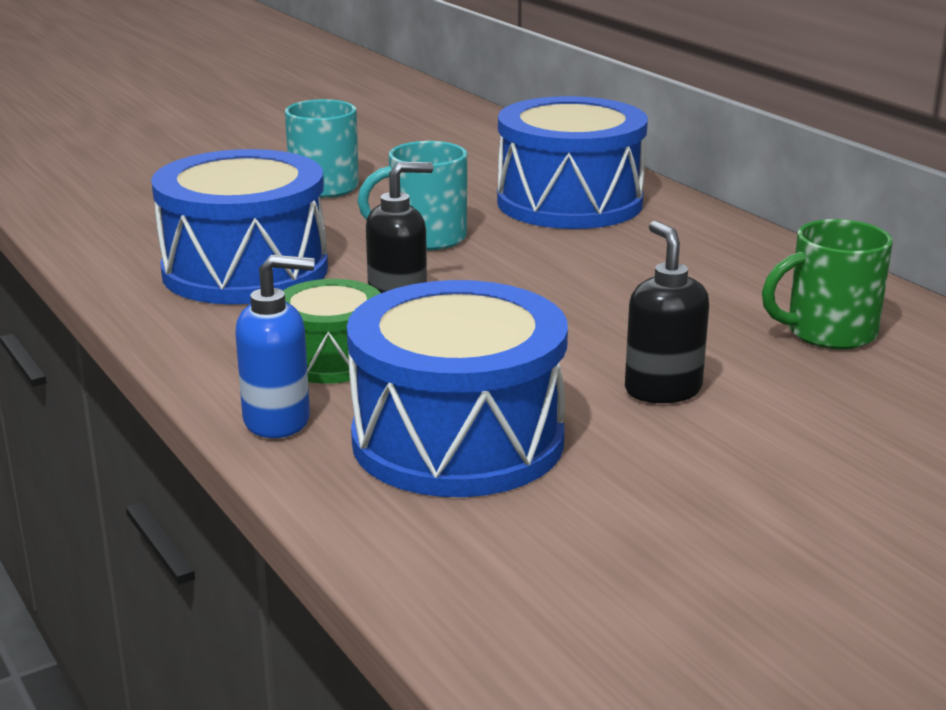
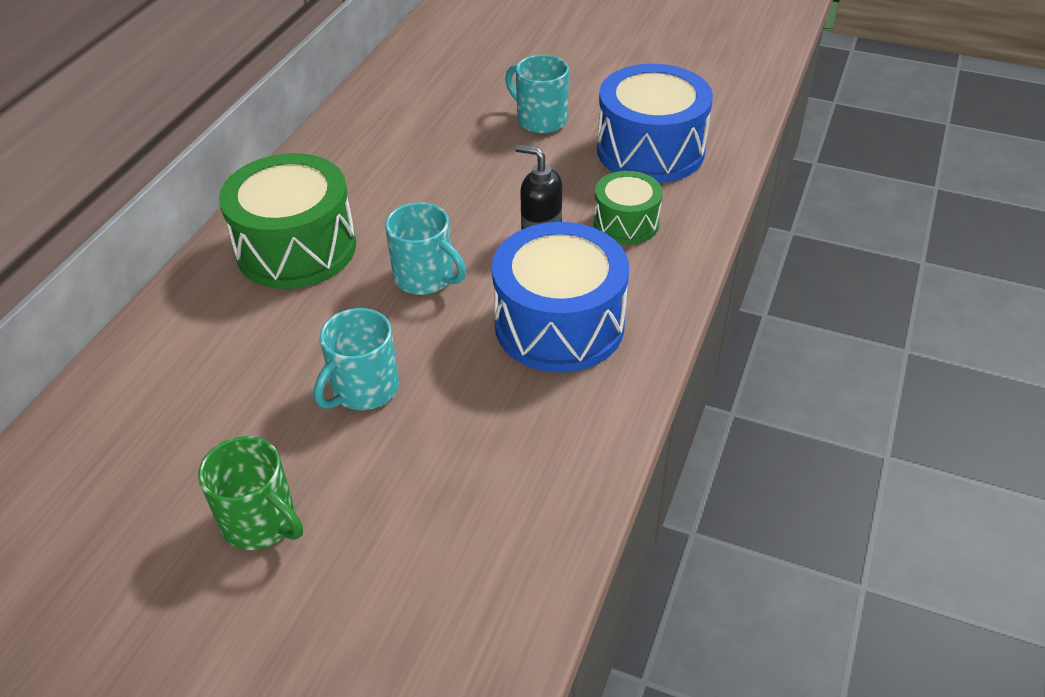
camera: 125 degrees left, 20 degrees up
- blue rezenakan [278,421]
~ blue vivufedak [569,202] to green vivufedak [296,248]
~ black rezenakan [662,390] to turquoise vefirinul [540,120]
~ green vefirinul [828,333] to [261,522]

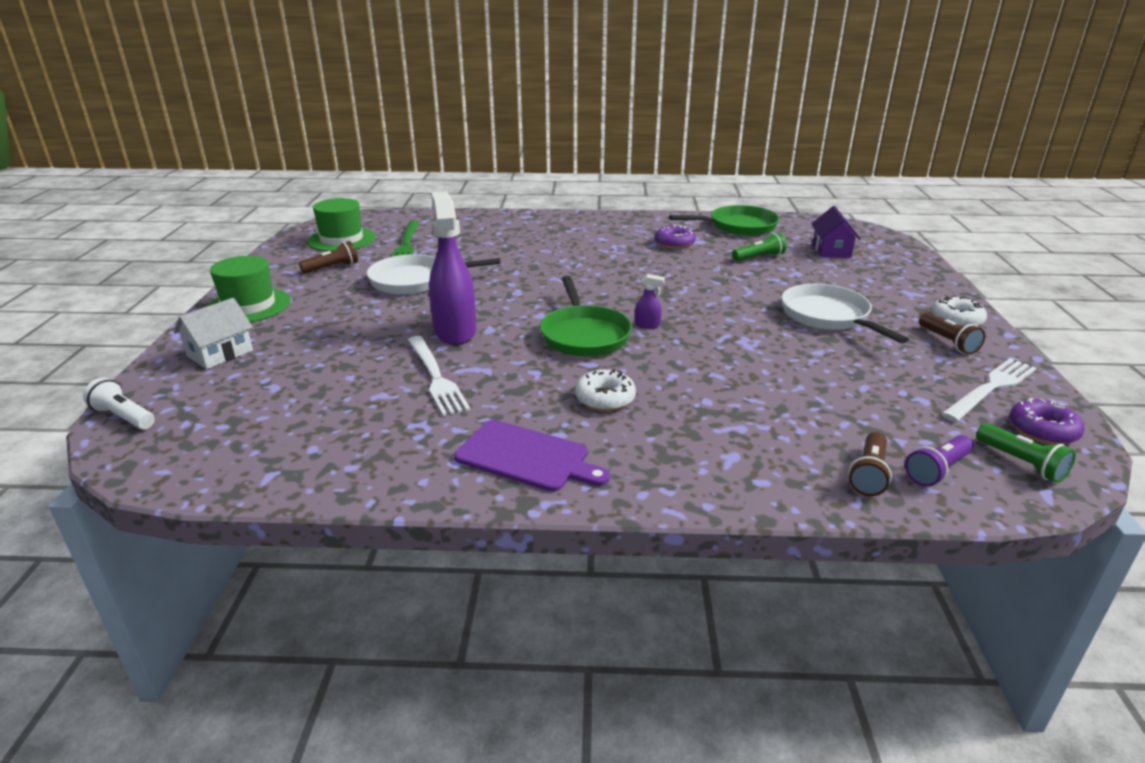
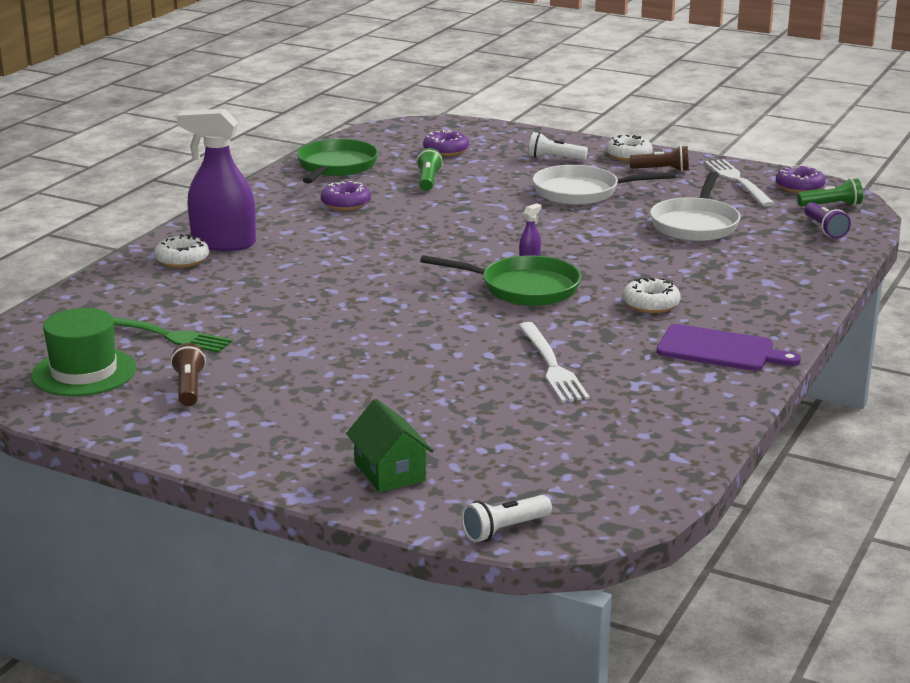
camera: 65 degrees left, 5 degrees down
~ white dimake [220,353] to green dimake [390,472]
- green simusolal [249,306]
~ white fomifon [415,281] to [695,224]
~ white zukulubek [436,377] = [551,365] 75 degrees clockwise
~ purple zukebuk [455,331] to [223,243]
~ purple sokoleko [526,457] = [720,350] 60 degrees clockwise
~ purple dimake [831,250] to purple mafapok [446,150]
- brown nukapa [868,474]
+ white mafapok [182,260]
+ white nukapa [555,158]

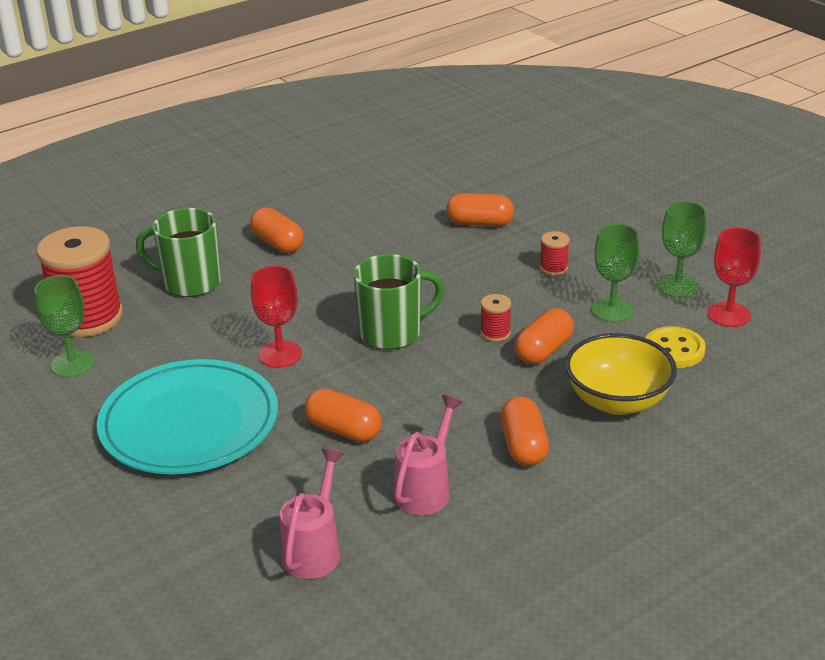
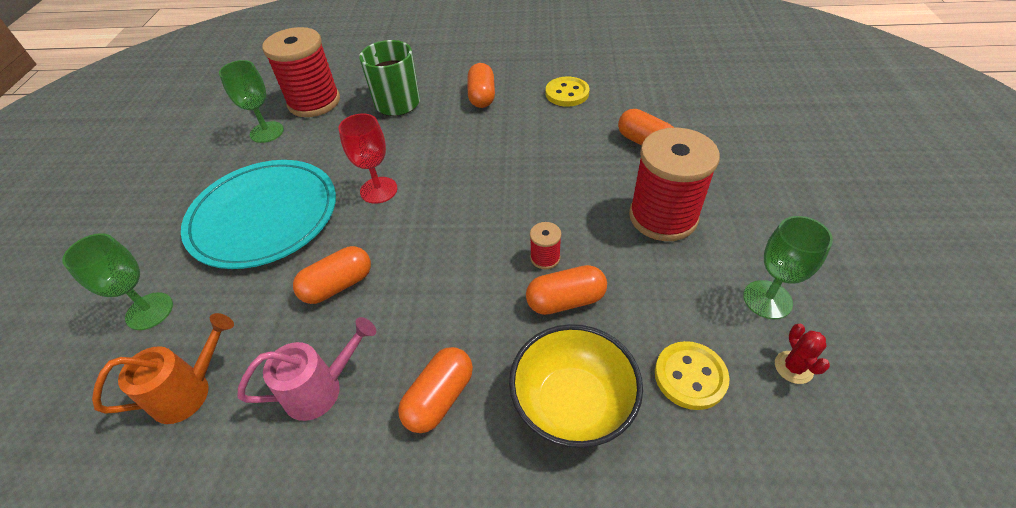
camera: 40 degrees right, 15 degrees up
~ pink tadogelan [314,550] to orange tadogelan [189,391]
~ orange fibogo [343,430] = [338,285] 75 degrees clockwise
- green vefirinul [392,333]
~ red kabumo [553,268] = [663,217] x2.37
~ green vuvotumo [612,310] to [149,311]
~ red vuvotumo [729,314] to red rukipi [793,367]
+ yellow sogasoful [567,93]

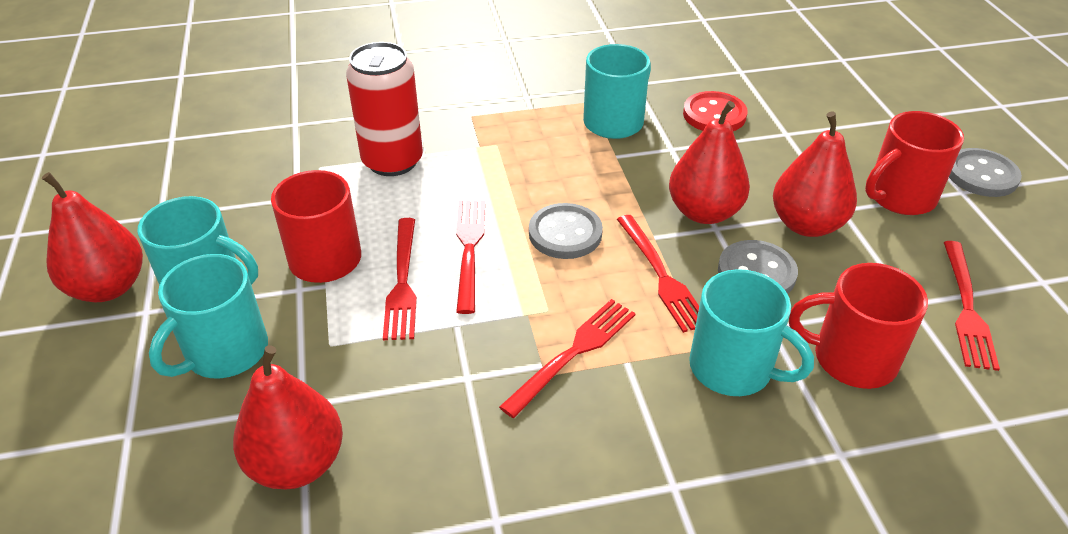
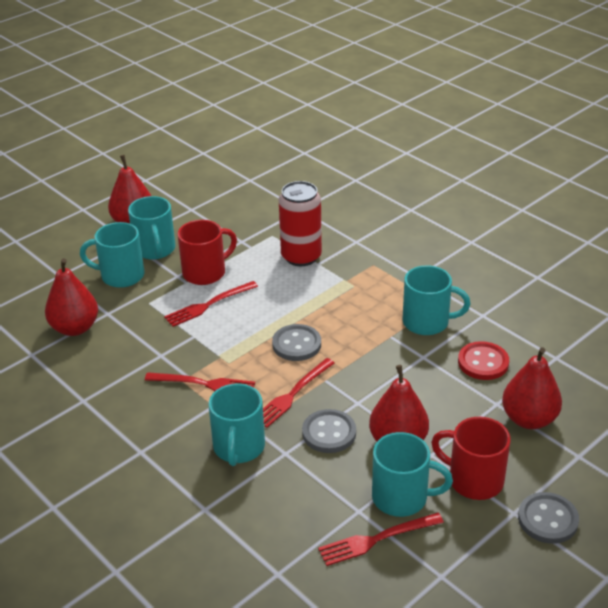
camera: 60 degrees right, 5 degrees down
- red zukulubek [469,248]
~ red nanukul [704,212] to [529,419]
- red vefirinul [851,359]
+ turquoise vefirinul [402,497]

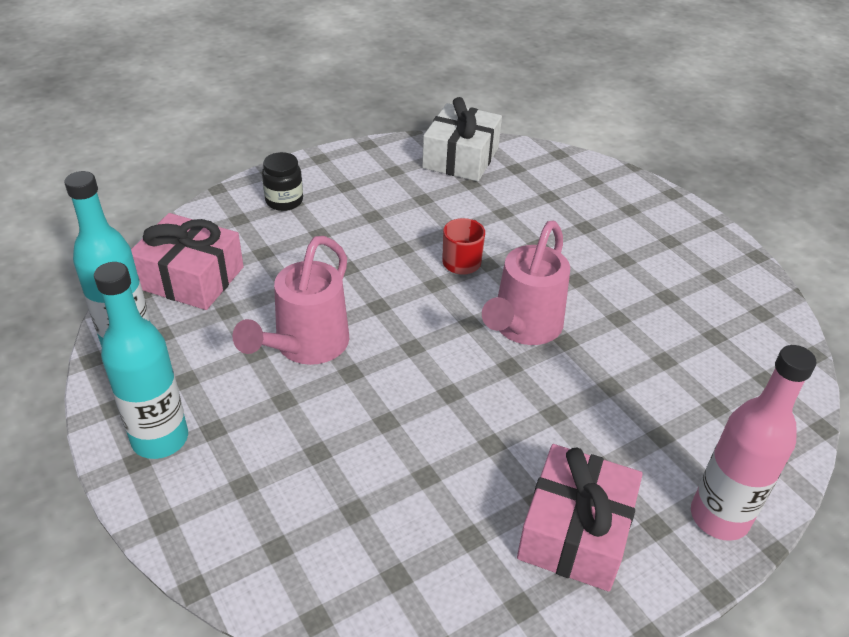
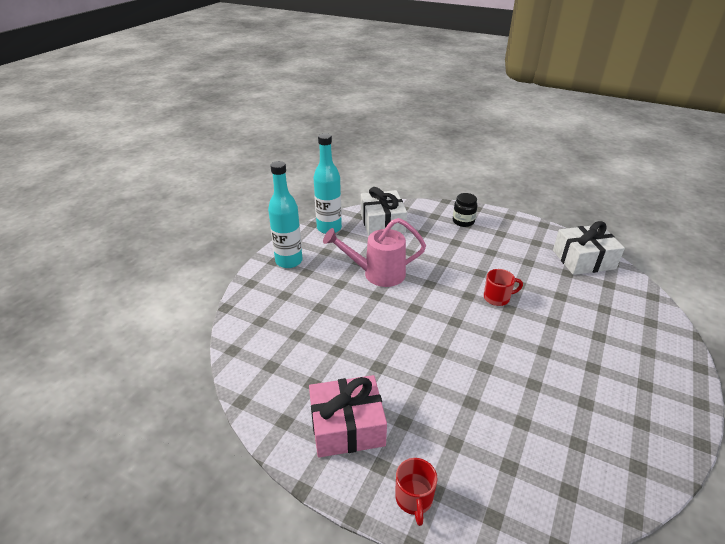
camera: 60 degrees right, 5 degrees down
~ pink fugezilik [191,277] to white fugezilik [382,223]
- pink tadogelan [523,327]
~ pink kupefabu [719,517] to red vefirinul [414,499]

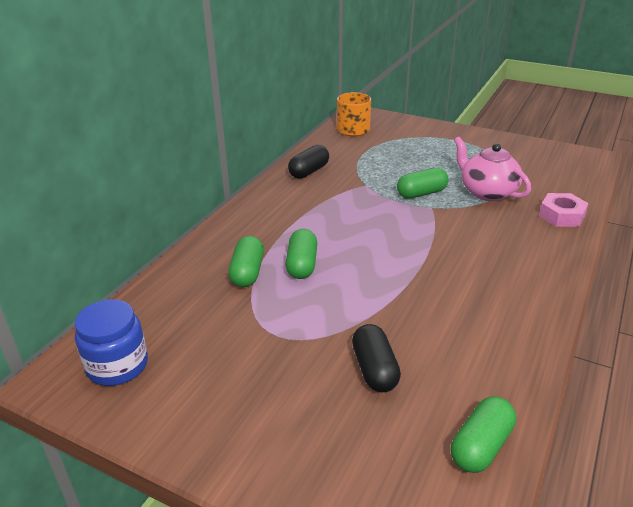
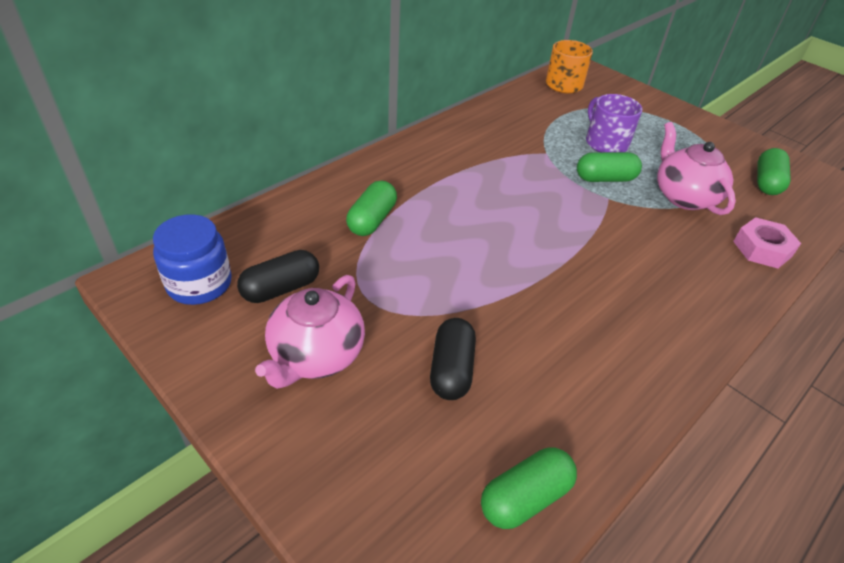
camera: 15 degrees right, 10 degrees up
~ green fibogo [302,265] to [766,182]
~ black fibogo [309,171] to [281,288]
+ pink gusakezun [316,355]
+ purple vefirinul [605,143]

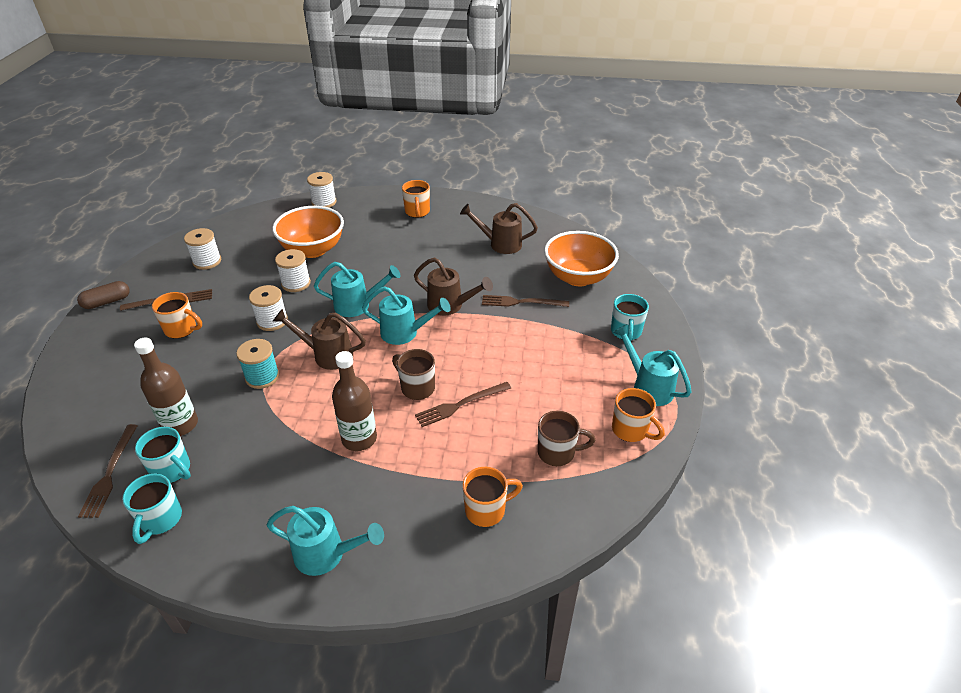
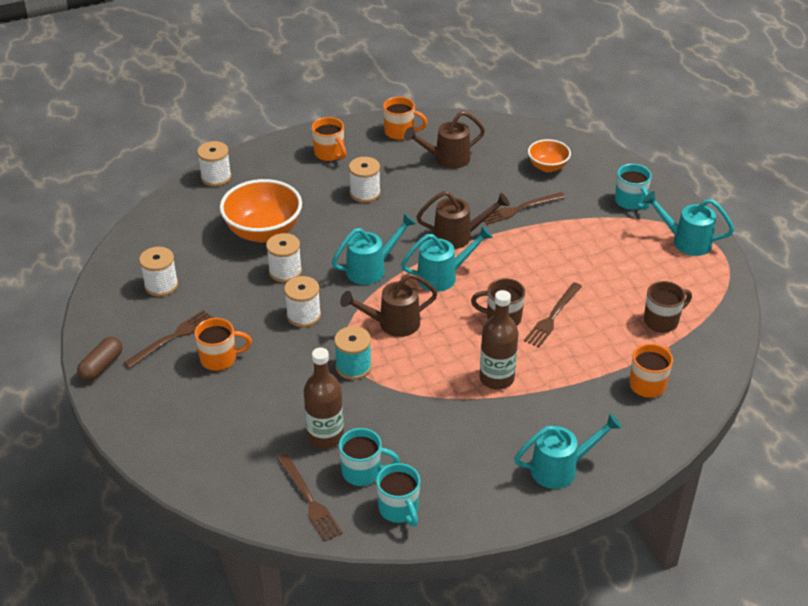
camera: 30 degrees left, 0 degrees up
~ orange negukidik [578,277] = [547,167] x0.56
~ orange vefirinul [631,430] to [400,132]
+ white kabumo [365,193]

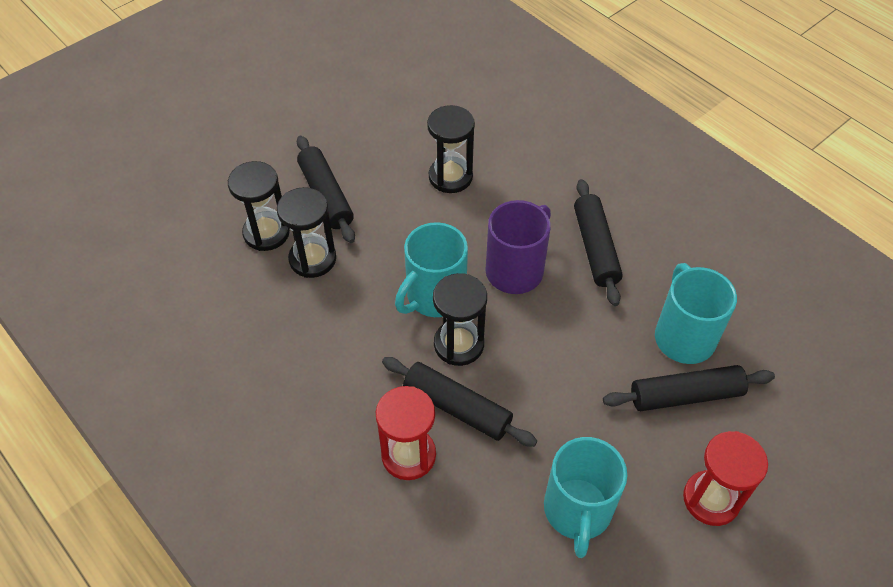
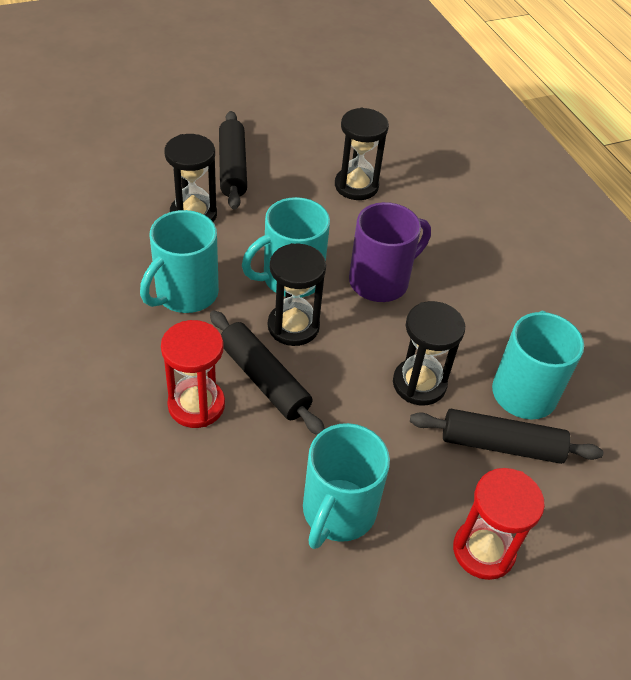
camera: 15 degrees right, 5 degrees down
~ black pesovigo [266,233] to [419,384]
- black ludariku [595,248]
+ turquoise vefirinul [185,294]

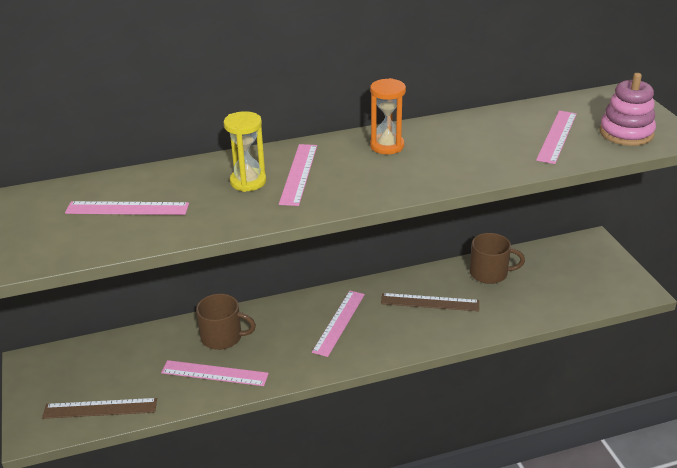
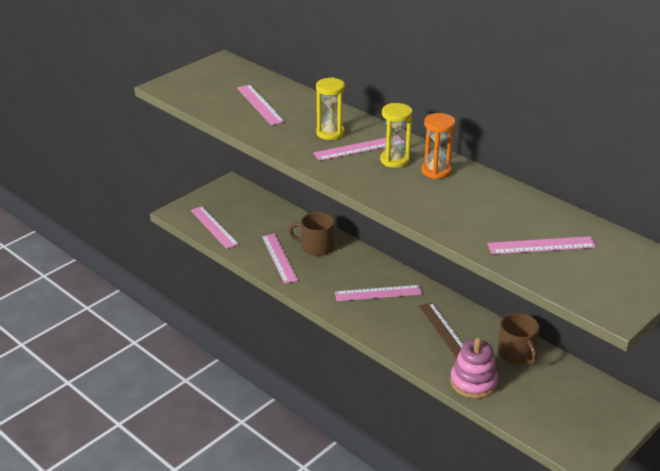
camera: 60 degrees right, 0 degrees up
~ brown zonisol [100,408] to pink zonisol [214,227]
~ brown vefirinul [222,337] = [316,247] 120 degrees clockwise
~ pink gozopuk [626,133] to [473,382]
+ yellow pesovigo [394,160]

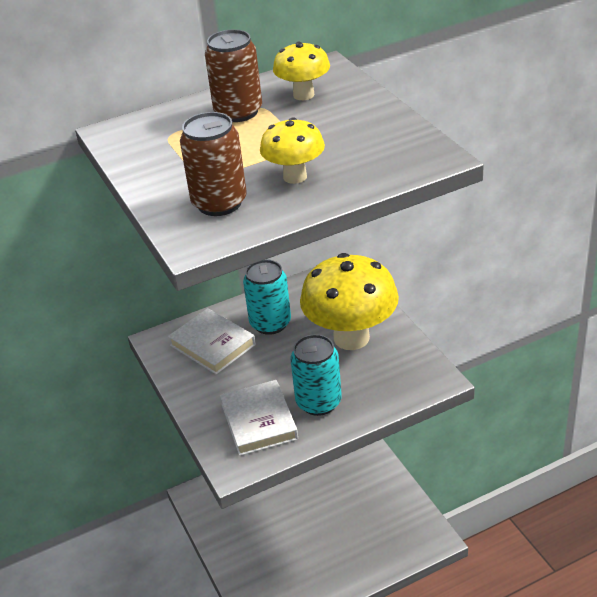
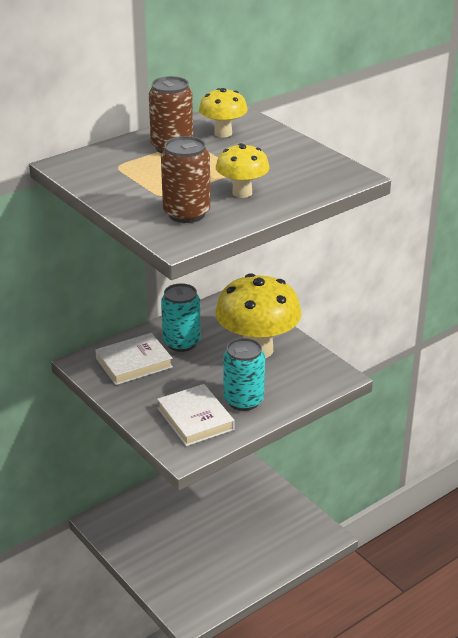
camera: 15 degrees left, 5 degrees down
~ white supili [212,345] = [134,363] 60 degrees counterclockwise

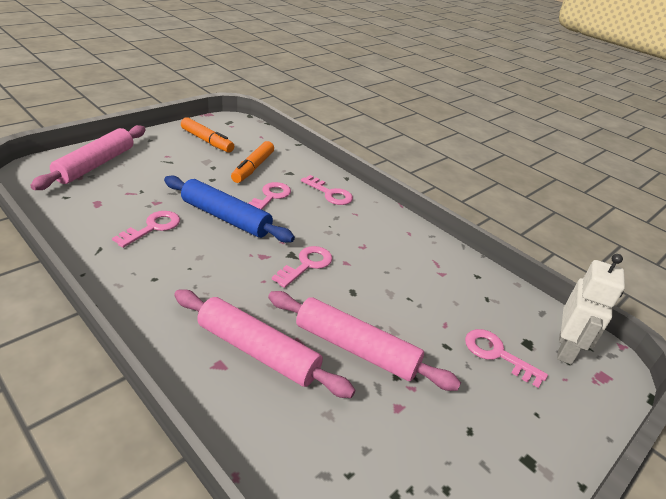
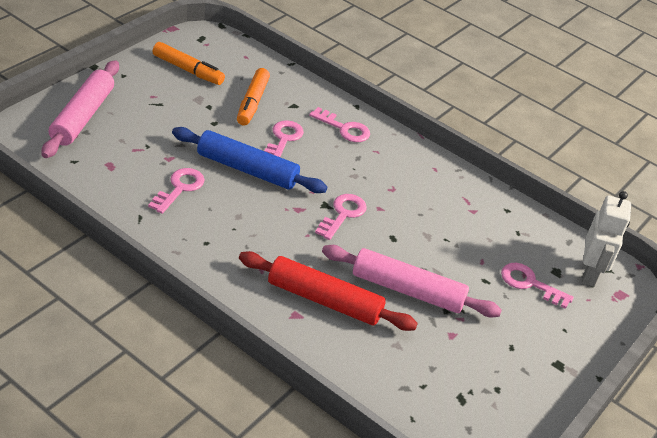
camera: 10 degrees left, 5 degrees up
~ pink ludariku [258,351] to red ludariku [324,300]

